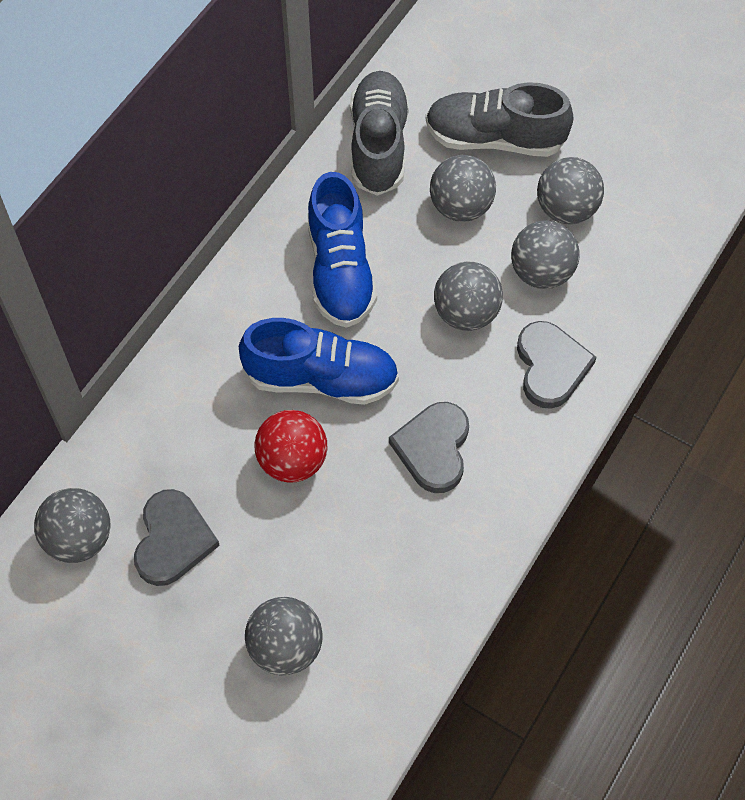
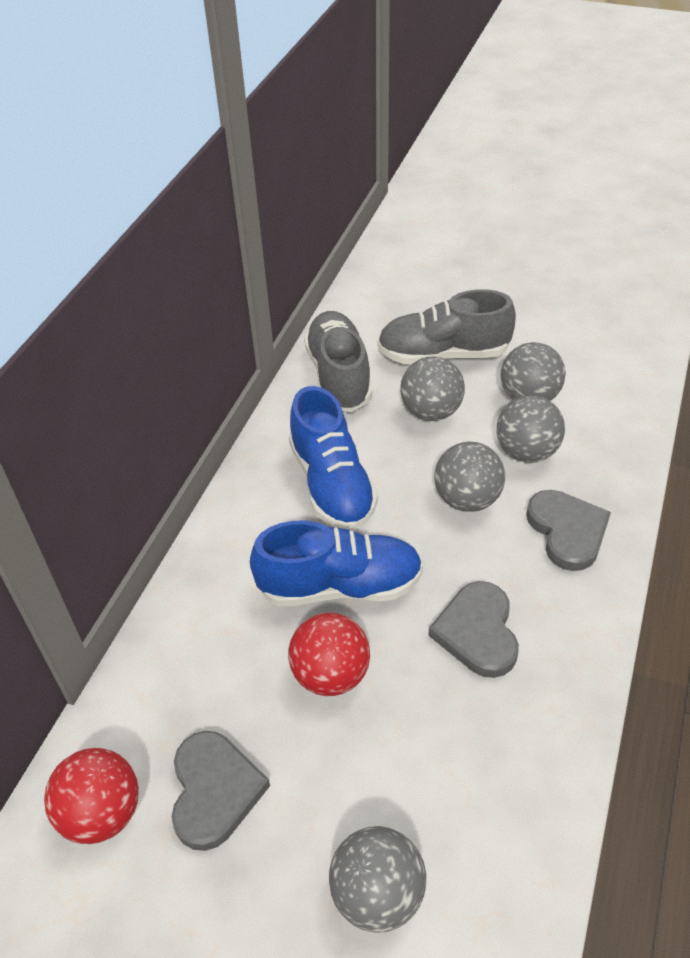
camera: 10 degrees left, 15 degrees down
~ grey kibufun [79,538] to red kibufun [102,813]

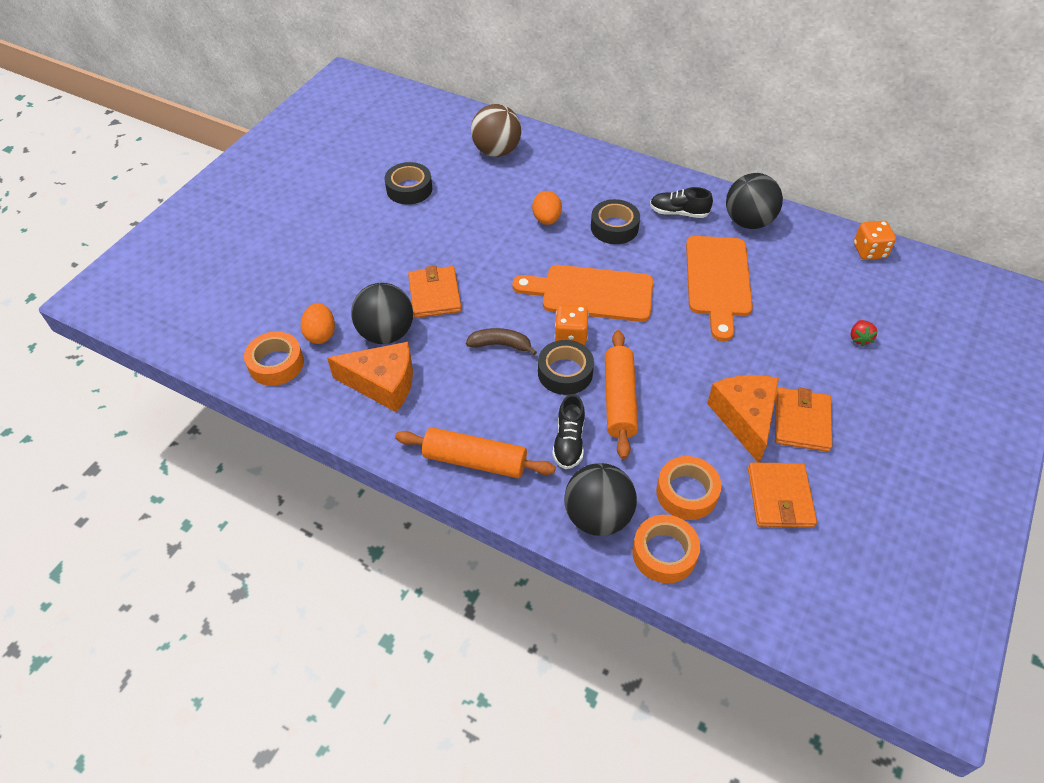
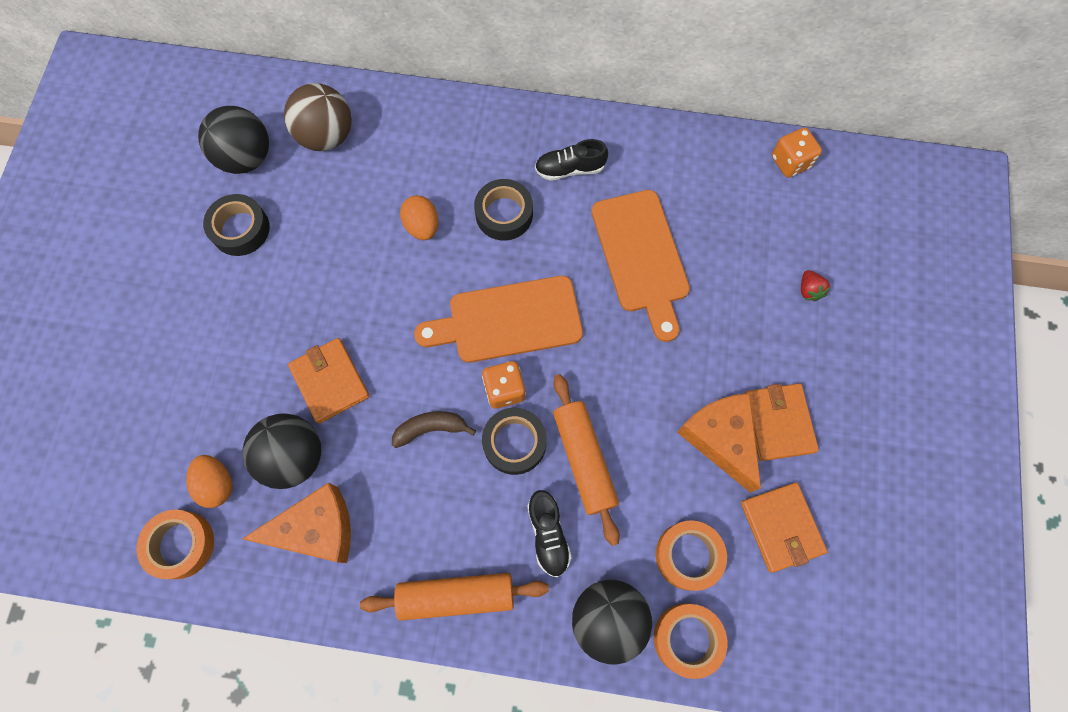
camera: 20 degrees left, 20 degrees up
~ black kibufun [748,222] to [246,158]

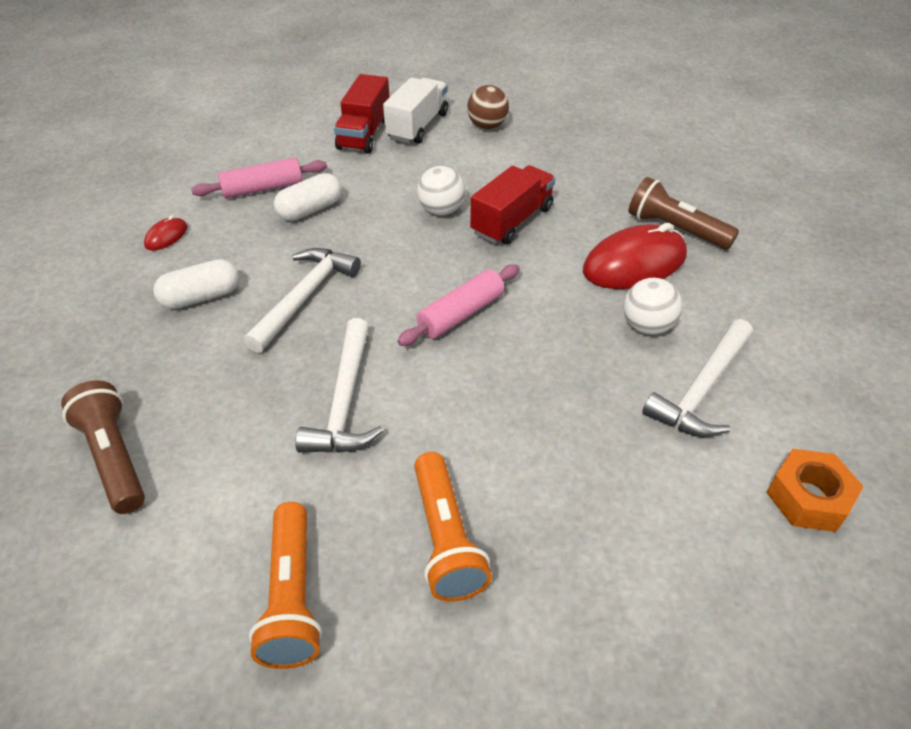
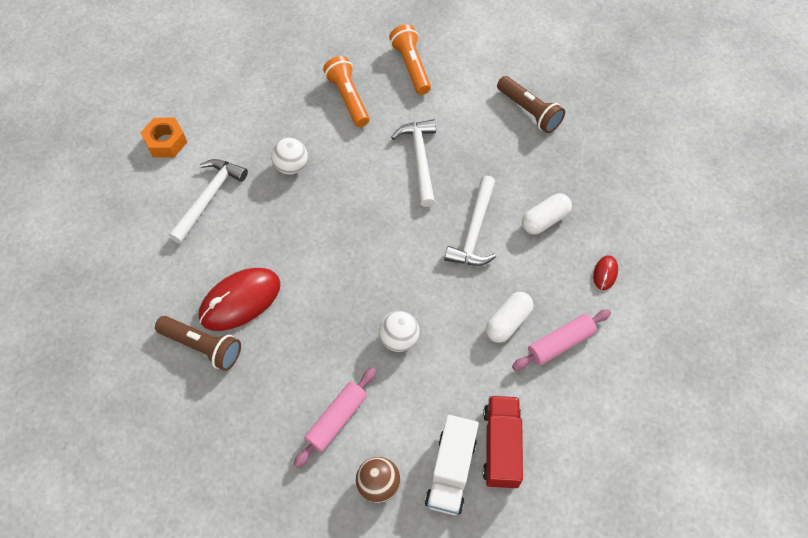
camera: 170 degrees right, 15 degrees up
~ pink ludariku [461,314] to [336,419]
- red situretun [512,221]
~ white kibufun [647,326] to [291,166]

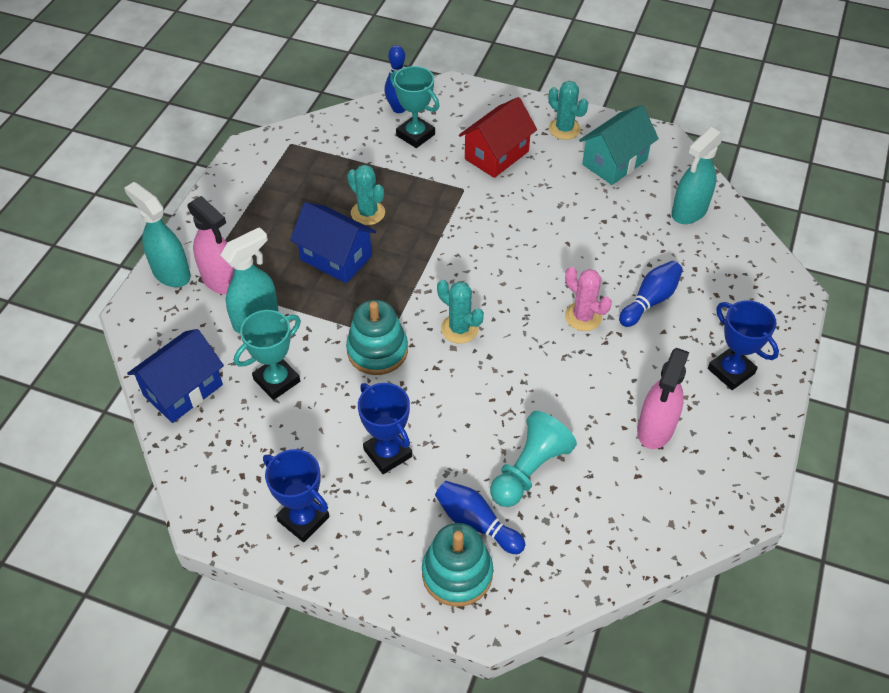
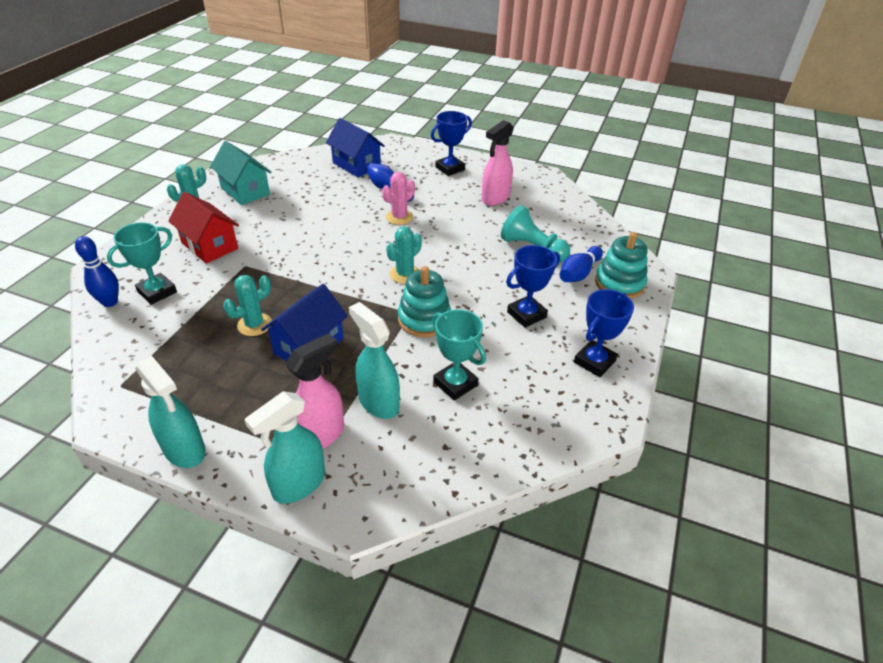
camera: 90 degrees left, 10 degrees down
~ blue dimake [183,390] to [356,165]
~ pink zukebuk [655,429] = [495,198] 105 degrees clockwise
~ turquoise zukebuk [689,212] to [185,450]

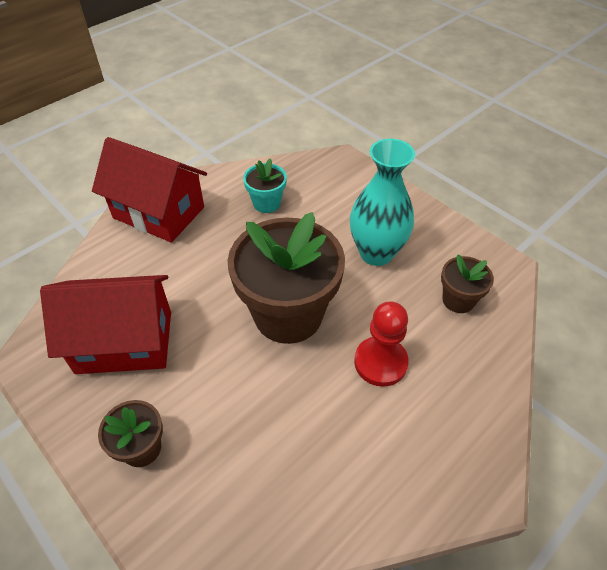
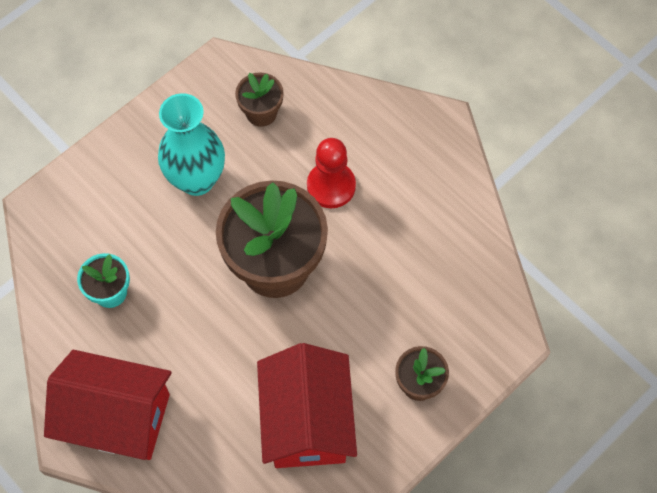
camera: 90 degrees left, 15 degrees up
~ red dimake [159,212] = [117,417] 75 degrees clockwise

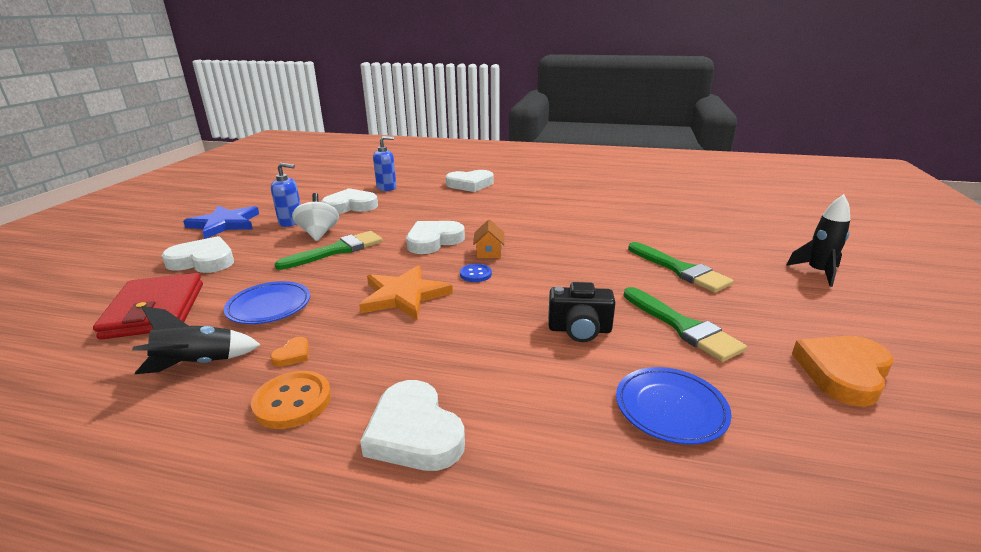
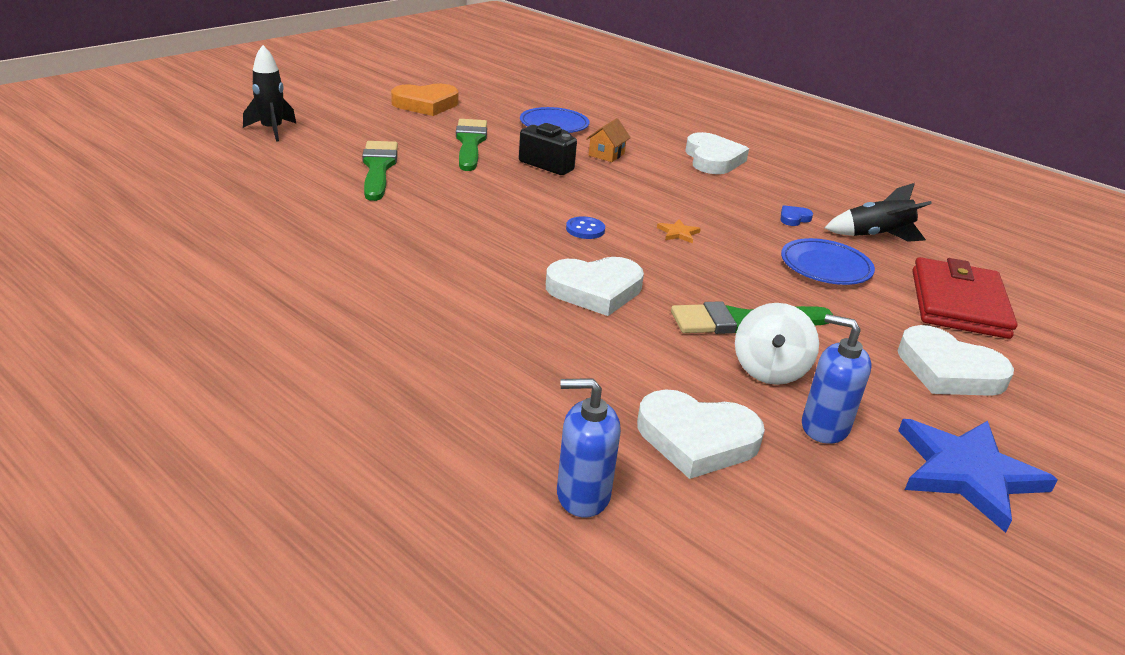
camera: 155 degrees left, 5 degrees up
- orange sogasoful [292,401]
~ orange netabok [293,355] to blue netabok [794,218]
~ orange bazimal [404,296] = [678,233] x0.42
- white netabok [470,184]
~ orange dimake [489,252] to [606,154]

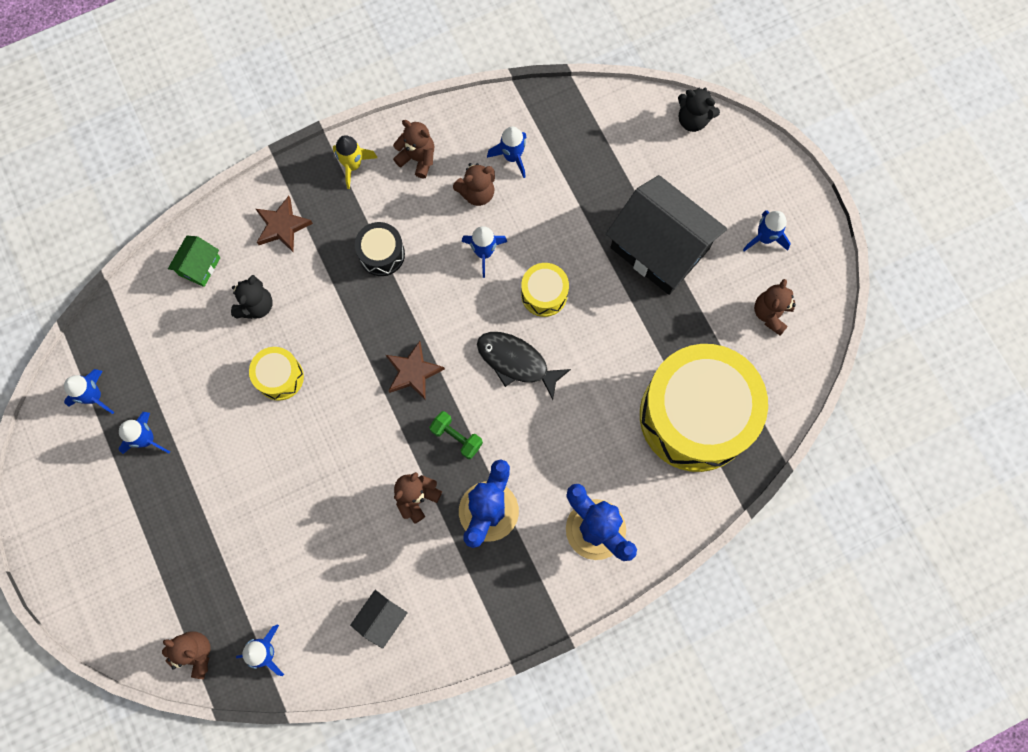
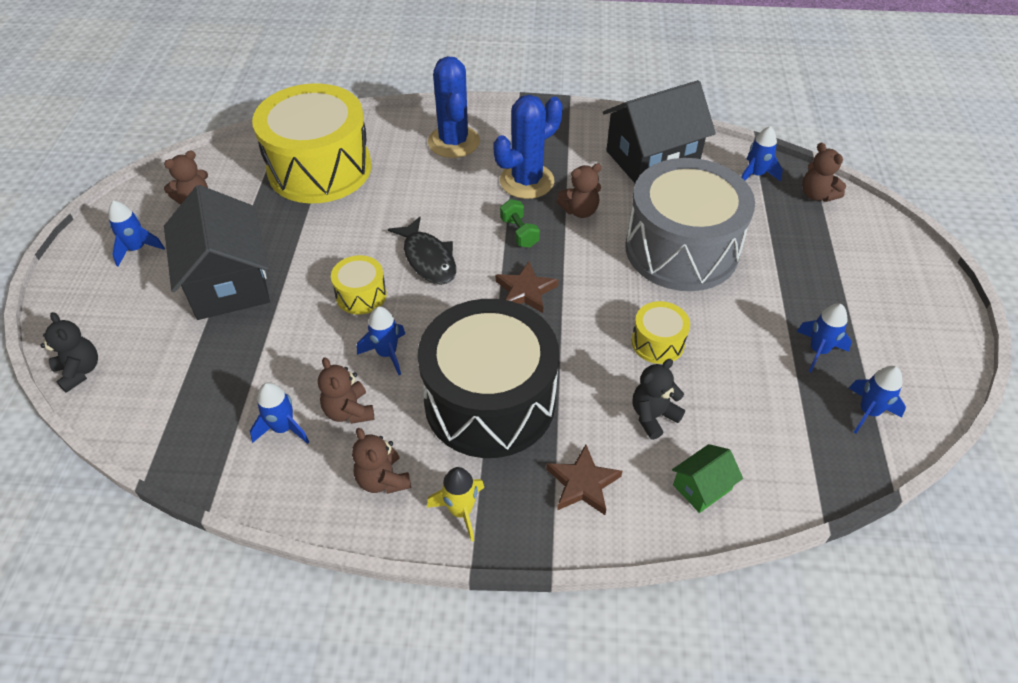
camera: 150 degrees left, 25 degrees down
~ black dimake [381,619] = [652,158] x2.23
~ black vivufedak [381,254] = [490,401] x2.34
~ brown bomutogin [477,193] = [349,411] 120 degrees counterclockwise
+ grey vivufedak [681,249]

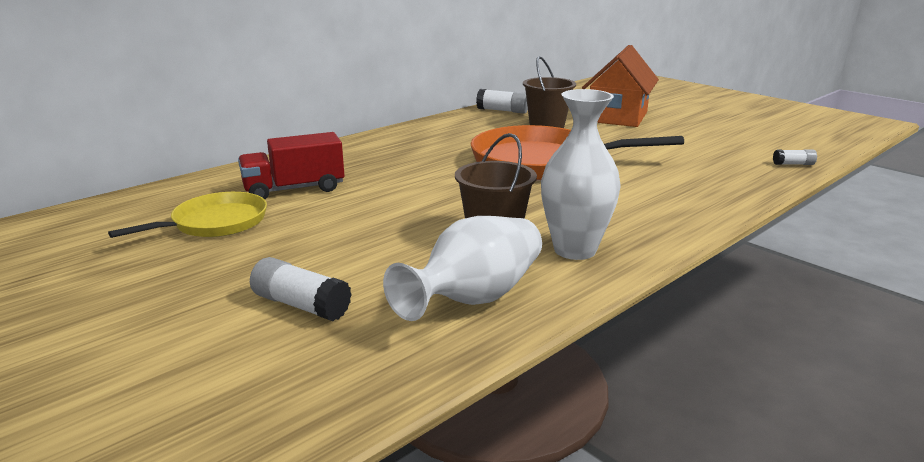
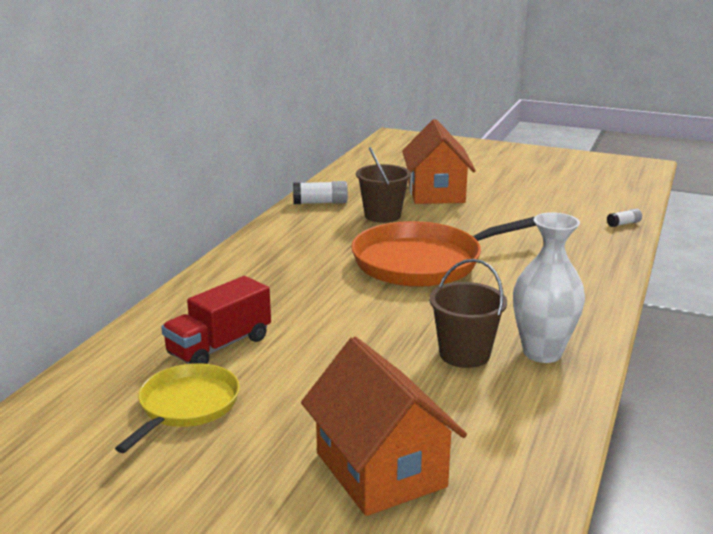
camera: 25 degrees left, 0 degrees up
~ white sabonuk [301,305] to orange dimake [380,470]
- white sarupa [475,298]

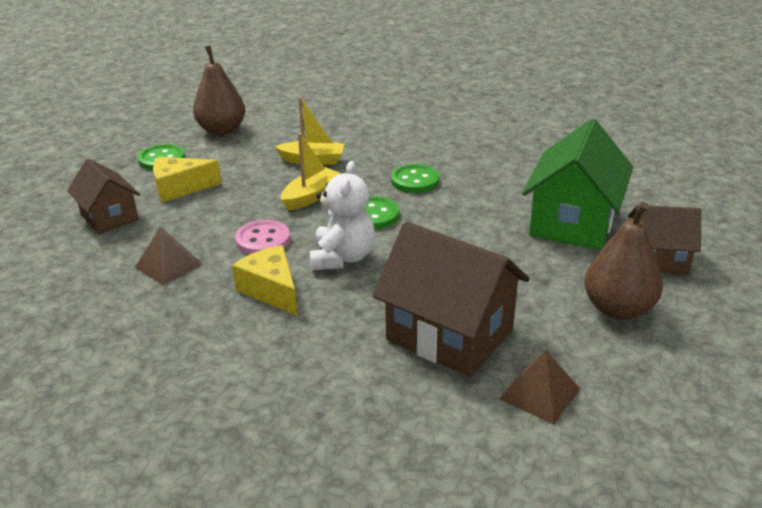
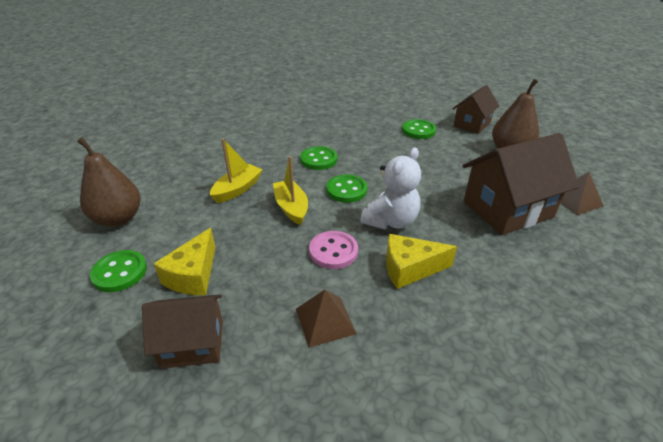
camera: 60 degrees left, 5 degrees up
~ white bomutogin [342,258] = [391,221] 90 degrees clockwise
~ green dimake [572,222] to green sogasoful [418,130]

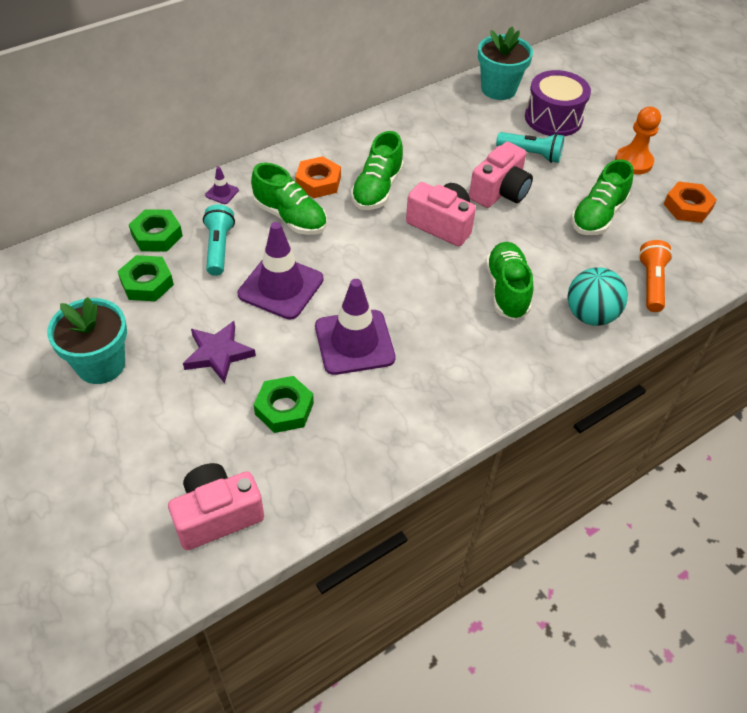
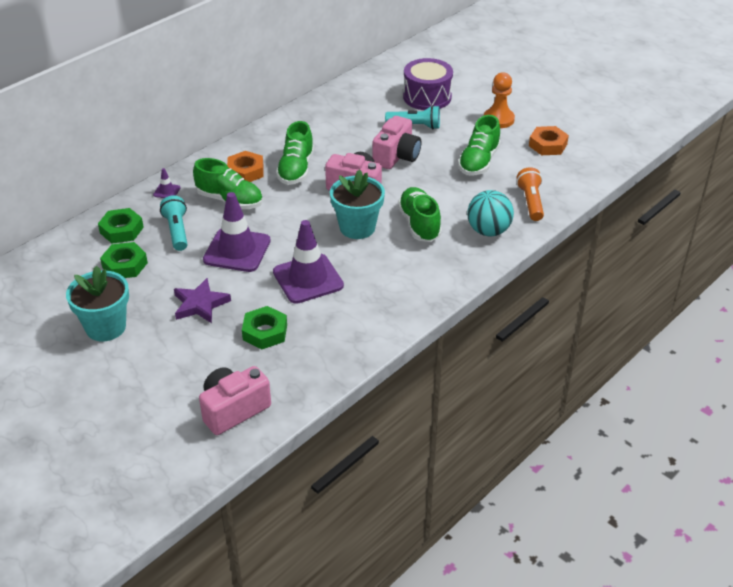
camera: 10 degrees left, 10 degrees down
~ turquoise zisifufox [498,89] to [357,227]

